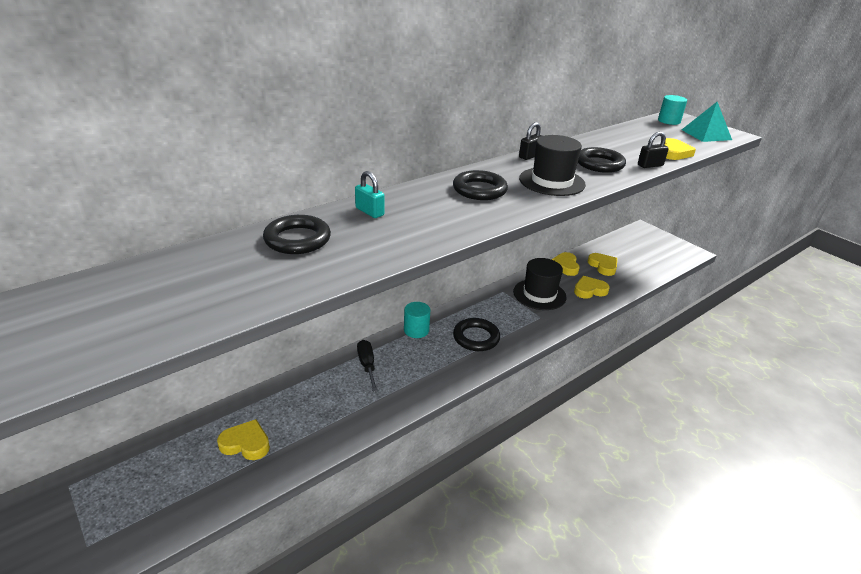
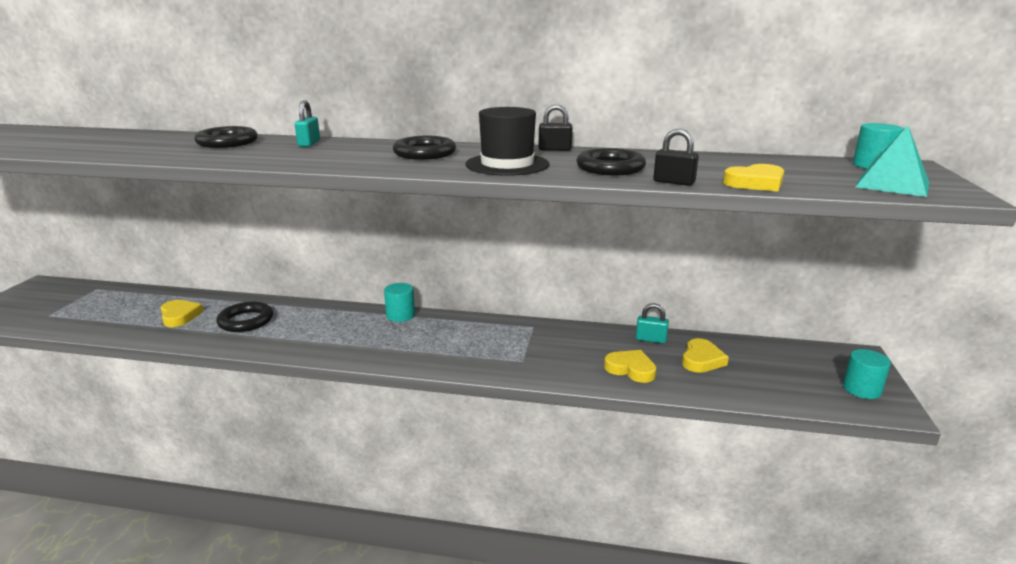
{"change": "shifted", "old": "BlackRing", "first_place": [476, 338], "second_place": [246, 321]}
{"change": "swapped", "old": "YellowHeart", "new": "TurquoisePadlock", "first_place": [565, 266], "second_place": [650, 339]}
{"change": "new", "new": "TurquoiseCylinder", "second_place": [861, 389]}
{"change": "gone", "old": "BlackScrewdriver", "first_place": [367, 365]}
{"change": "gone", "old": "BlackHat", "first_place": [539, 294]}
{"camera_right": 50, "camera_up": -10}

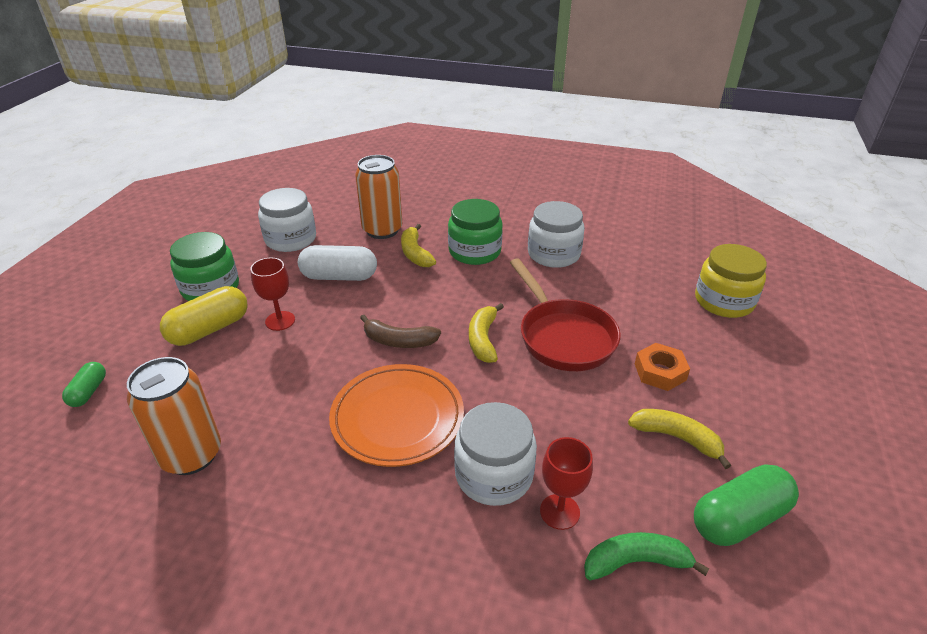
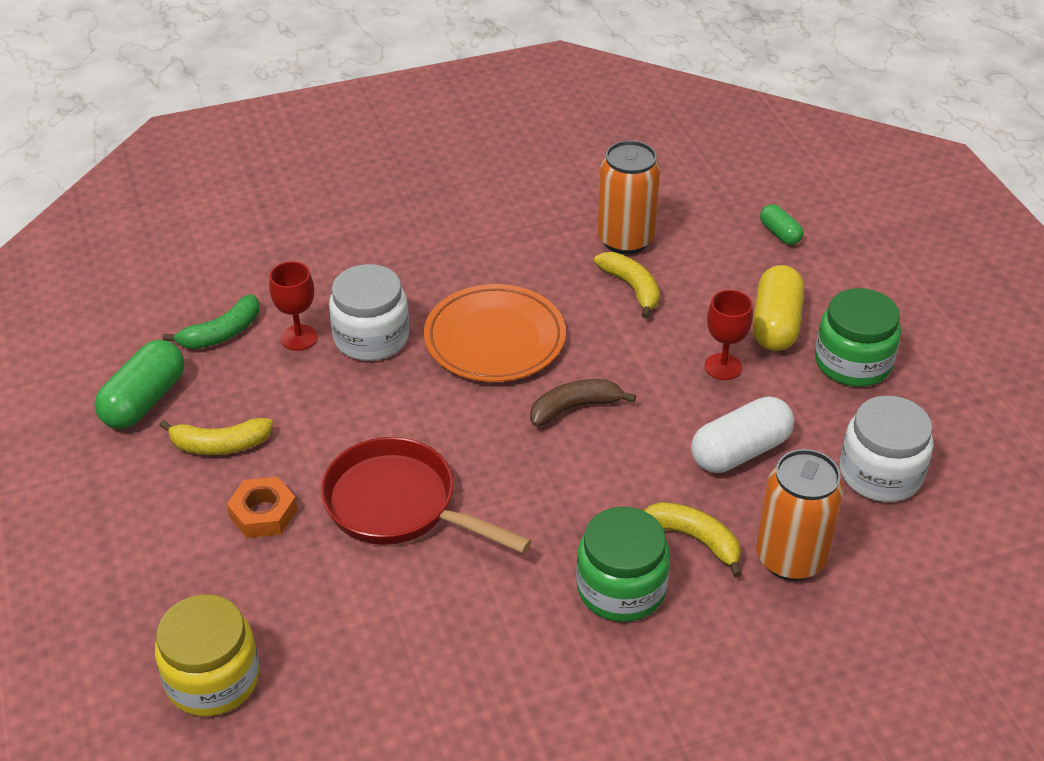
{"change": "shifted", "old": "YellowBanana", "first_place": [483, 339], "second_place": [632, 288]}
{"change": "gone", "old": "WhiteJar", "first_place": [553, 254]}
{"camera_right": 145, "camera_up": 5}

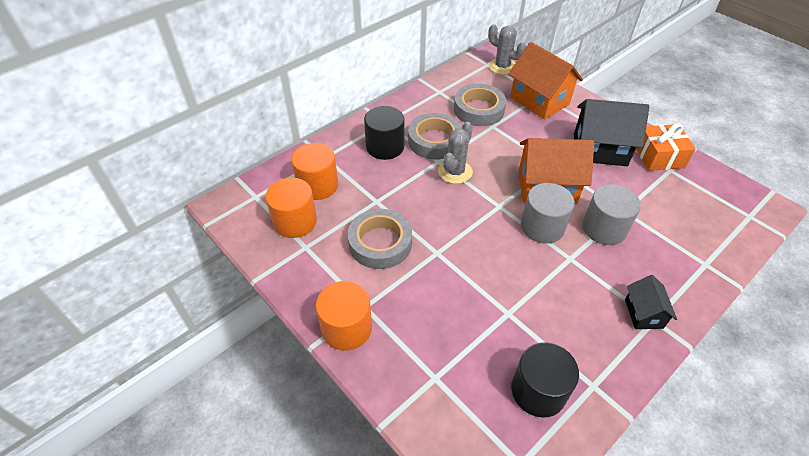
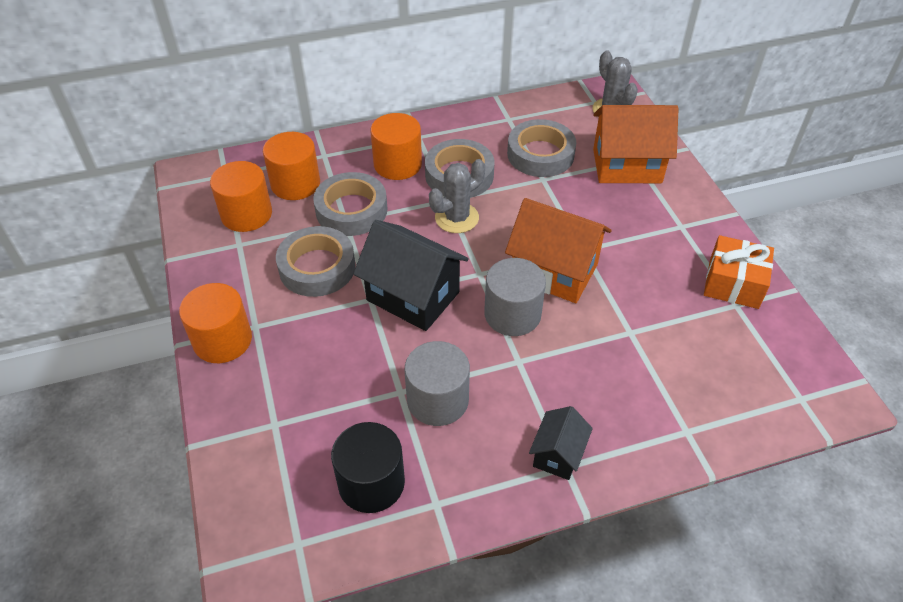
{"change": "new", "new": "GreyTape", "second_place": [351, 210]}
{"change": "shifted", "old": "BlackHouse", "first_place": [599, 150], "second_place": [413, 296]}
{"change": "repainted", "old": "BlackCylinder", "new": "OrangeCylinder", "first_place": [385, 147], "second_place": [397, 164]}
{"change": "shifted", "old": "GreyCylinder", "first_place": [604, 228], "second_place": [437, 400]}
{"change": "rotated", "old": "OrangeHouse", "first_place": [539, 101], "second_place": [627, 166], "degrees": -75}
{"camera_right": 25, "camera_up": 0}

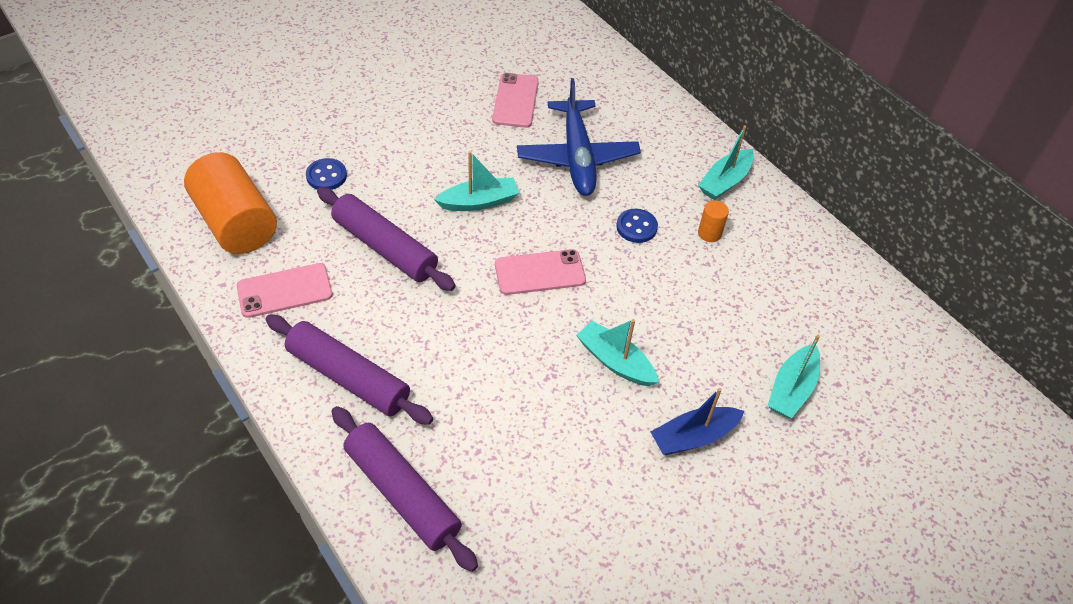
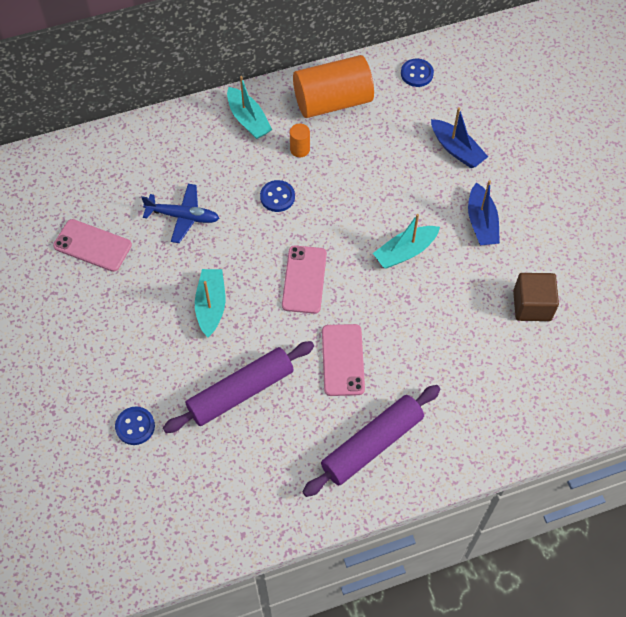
{"change": "scaled", "old": "BluePlane", "first_place": [577, 157], "second_place": [182, 216], "factor": 0.62}
{"change": "shifted", "old": "OrangeCylinder", "first_place": [236, 222], "second_place": [332, 101]}
{"change": "shifted", "old": "PinkPhone", "first_place": [285, 290], "second_place": [342, 360]}
{"change": "new", "new": "BlueButton", "second_place": [417, 74]}
{"change": "repainted", "old": "TurquoiseBoat", "new": "BlueBoat", "first_place": [791, 389], "second_place": [457, 150]}
{"change": "new", "new": "BrownCube", "second_place": [532, 305]}
{"change": "gone", "old": "PurpleRollingPin", "first_place": [402, 493]}
{"camera_right": -70, "camera_up": 10}

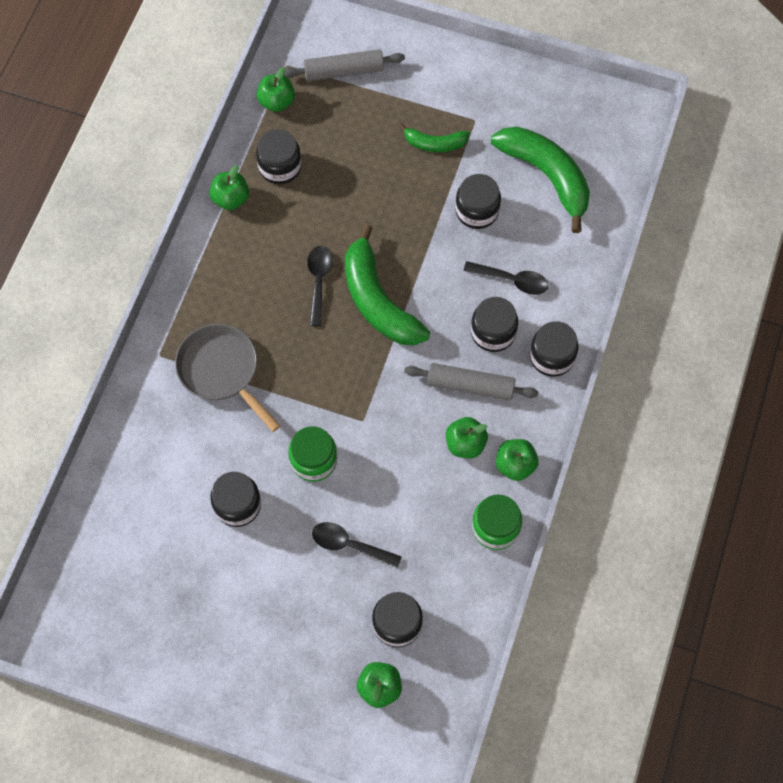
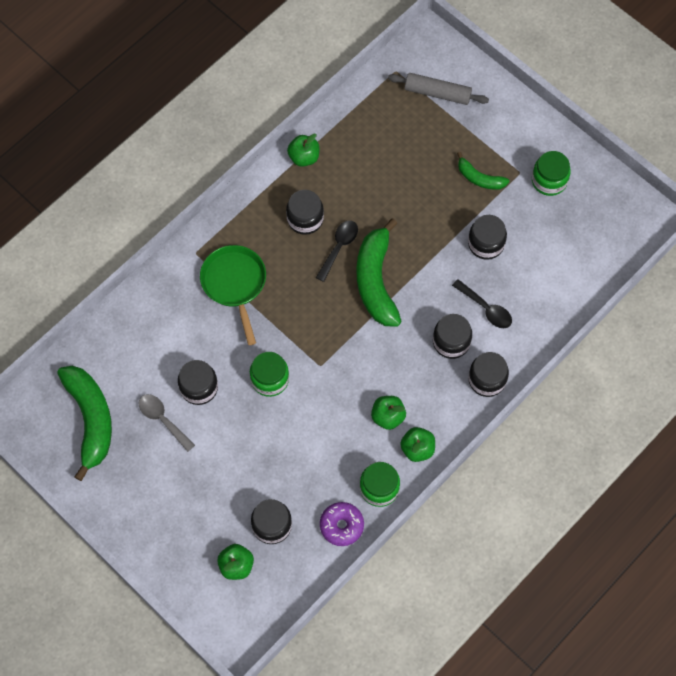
{"change": "shifted", "old": "GreenBanana", "first_place": [546, 176], "second_place": [90, 420]}
{"change": "new", "new": "GreySpoon", "second_place": [162, 420]}
{"change": "repainted", "old": "GreyPan", "new": "GreenPan", "first_place": [221, 371], "second_place": [235, 284]}
{"change": "shifted", "old": "BlackJar", "first_place": [280, 167], "second_place": [305, 219]}
{"change": "new", "new": "PurpleDonut", "second_place": [341, 526]}
{"change": "new", "new": "GreenJar", "second_place": [549, 181]}
{"change": "gone", "old": "GreenApple", "first_place": [276, 102]}
{"change": "gone", "old": "BlackSpoon", "first_place": [349, 545]}
{"change": "gone", "old": "GreyRollingPin", "first_place": [470, 385]}
{"camera_right": 25, "camera_up": 0}

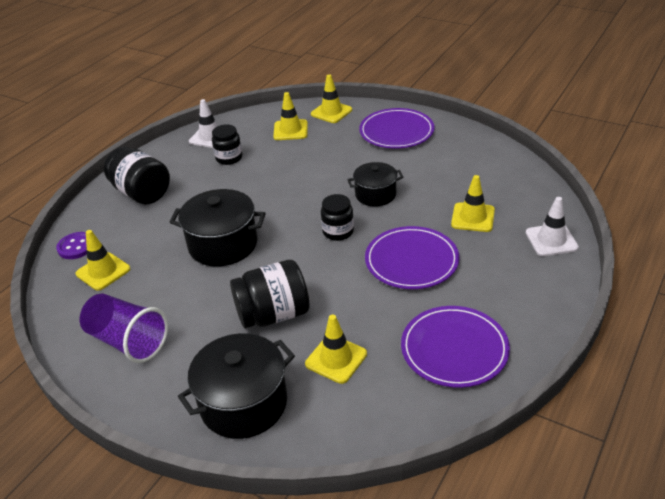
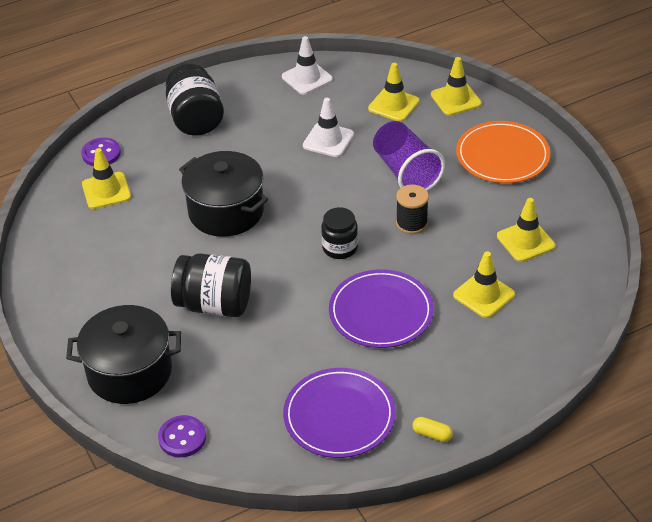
{"change": "new", "new": "PurpleButton", "second_place": [182, 438]}
{"change": "shifted", "old": "WhiteTrafficCone", "first_place": [551, 240], "second_place": [328, 140]}
{"change": "shifted", "old": "PurpleCup", "first_place": [128, 341], "second_place": [406, 172]}
{"change": "swapped", "old": "BlackPot", "new": "BlackSpool", "first_place": [375, 195], "second_place": [411, 223]}
{"change": "new", "new": "YellowCapsule", "second_place": [432, 434]}
{"change": "repainted", "old": "PurplePlate", "new": "OrangePlate", "first_place": [396, 131], "second_place": [502, 155]}
{"change": "shifted", "old": "YellowTrafficCone", "first_place": [336, 359], "second_place": [525, 241]}
{"change": "gone", "old": "BlackJar", "first_place": [229, 158]}
{"camera_right": 30, "camera_up": 5}

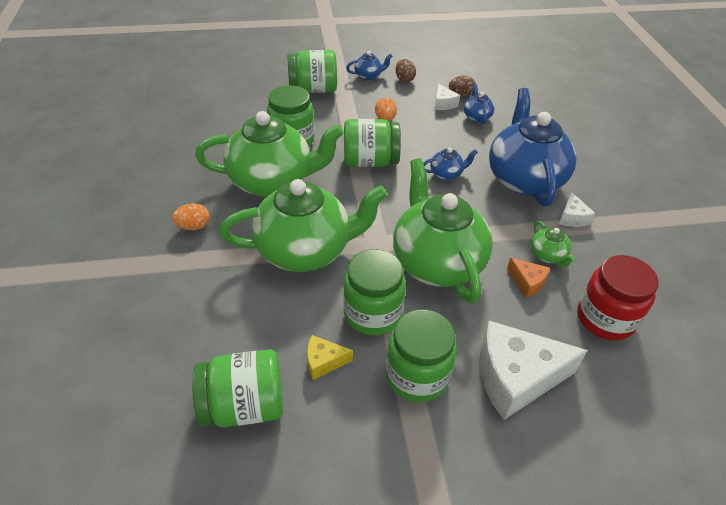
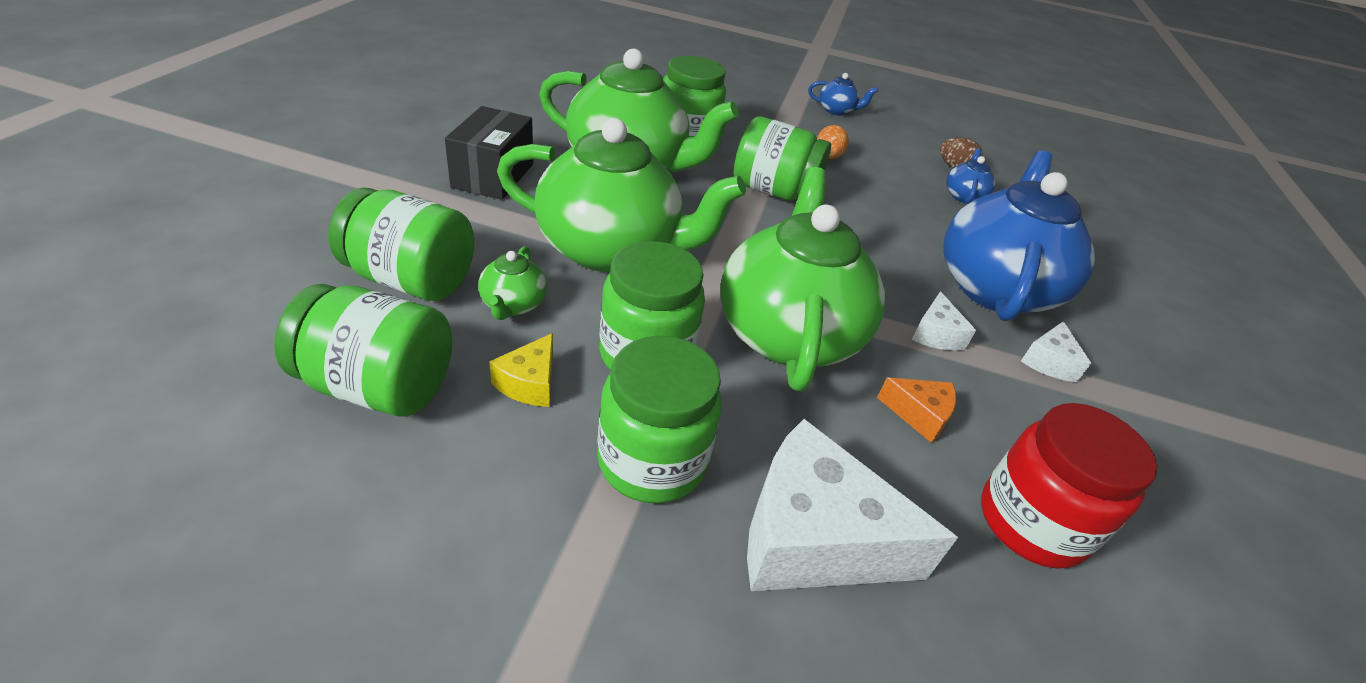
{"change": "shifted", "old": "GreenJar", "first_place": [313, 89], "second_place": [411, 280]}
{"change": "swapped", "old": "OrangeEgg", "new": "BlackBox", "first_place": [193, 226], "second_place": [493, 175]}
{"change": "shifted", "old": "GreenTeapot", "first_place": [547, 255], "second_place": [513, 305]}
{"change": "rotated", "old": "YellowCheese", "first_place": [324, 362], "second_place": [529, 383], "degrees": -90}
{"change": "rotated", "old": "OrangeCheese", "first_place": [527, 282], "second_place": [919, 415], "degrees": -45}
{"change": "shifted", "old": "WhiteCheese", "first_place": [443, 104], "second_place": [936, 334]}
{"change": "gone", "old": "BrownEgg", "first_place": [404, 79]}
{"change": "gone", "old": "BlueTeapot", "first_place": [446, 174]}
{"camera_right": 20, "camera_up": -5}

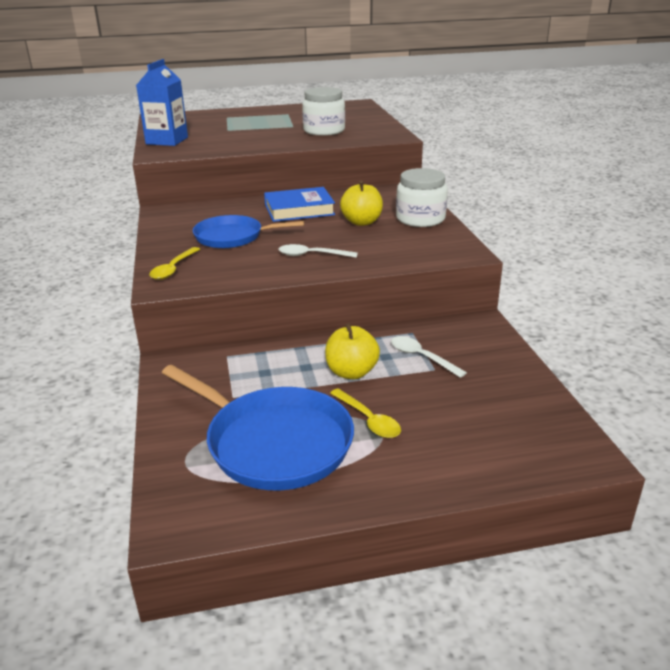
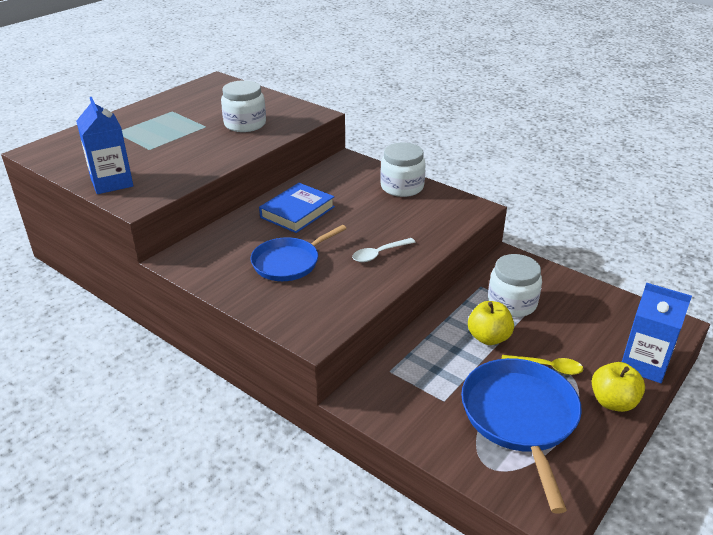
{"change": "rotated", "old": "BluePan", "first_place": [274, 442], "second_place": [520, 417], "degrees": -90}
{"change": "swapped", "old": "WhiteSpoon", "new": "WhiteJar", "first_place": [421, 357], "second_place": [512, 303]}
{"change": "shifted", "old": "YellowApple", "first_place": [362, 222], "second_place": [613, 402]}
{"change": "new", "new": "BlueCarton", "second_place": [644, 364]}
{"change": "gone", "old": "YellowSpoon", "first_place": [173, 269]}
{"camera_right": -40, "camera_up": 5}

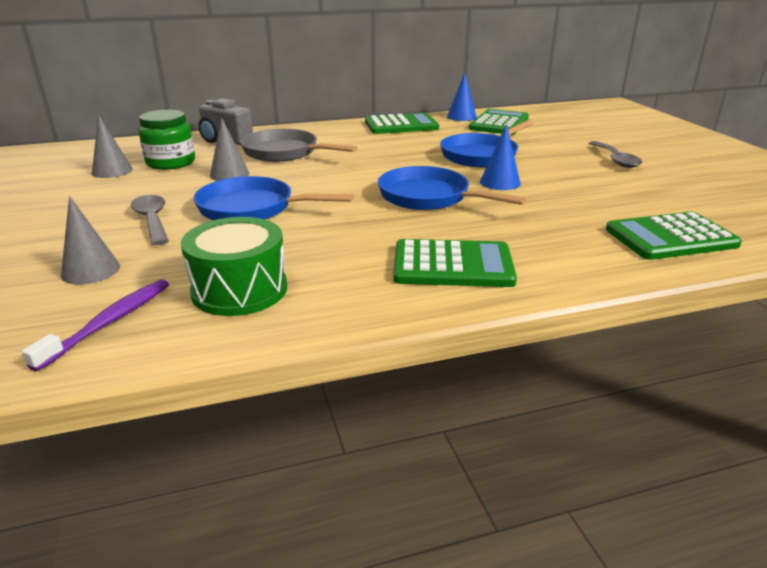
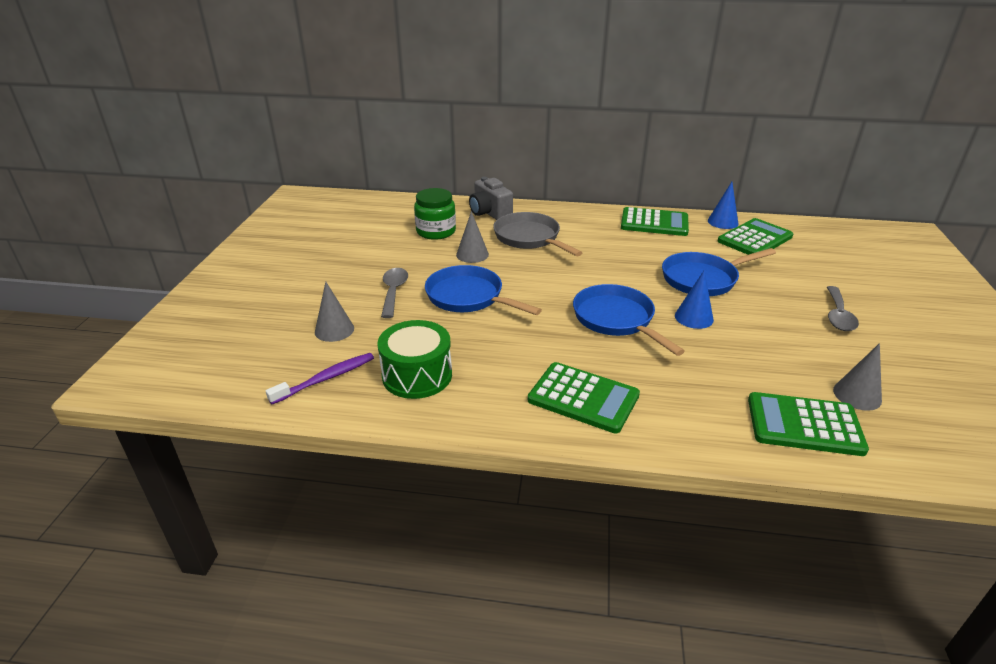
{"change": "shifted", "old": "GreyCone", "first_place": [112, 171], "second_place": [857, 395]}
{"camera_right": 25, "camera_up": 5}

